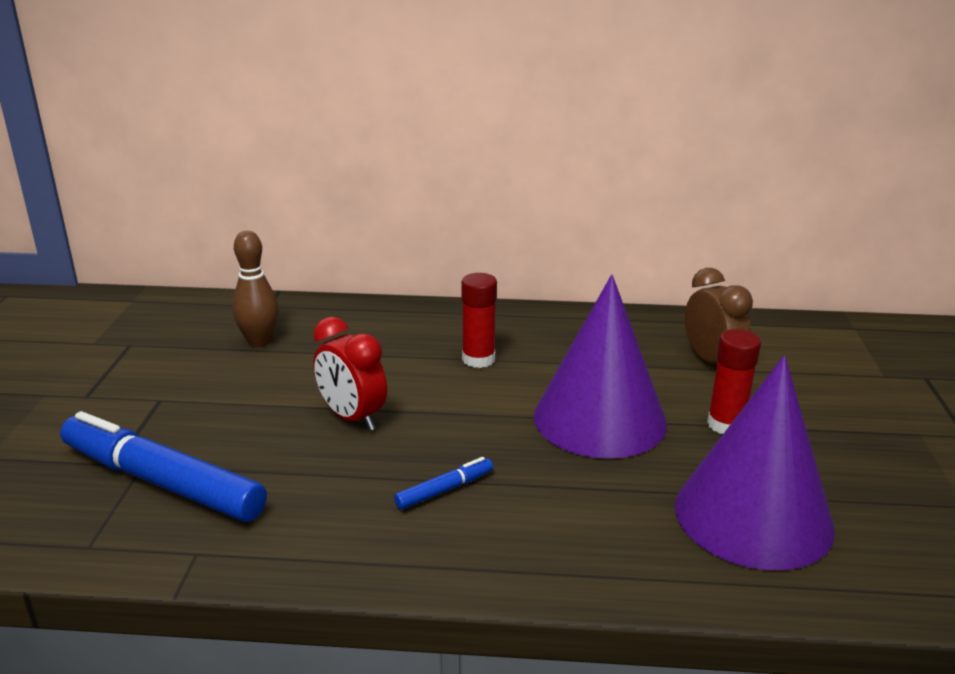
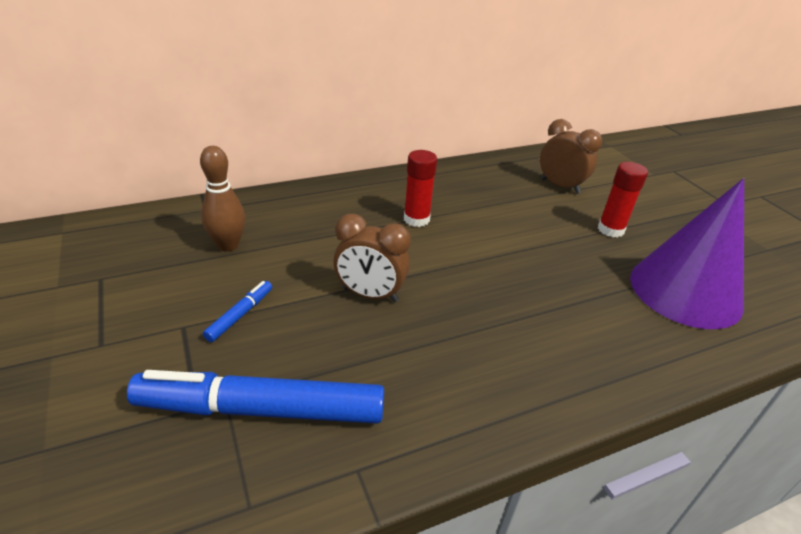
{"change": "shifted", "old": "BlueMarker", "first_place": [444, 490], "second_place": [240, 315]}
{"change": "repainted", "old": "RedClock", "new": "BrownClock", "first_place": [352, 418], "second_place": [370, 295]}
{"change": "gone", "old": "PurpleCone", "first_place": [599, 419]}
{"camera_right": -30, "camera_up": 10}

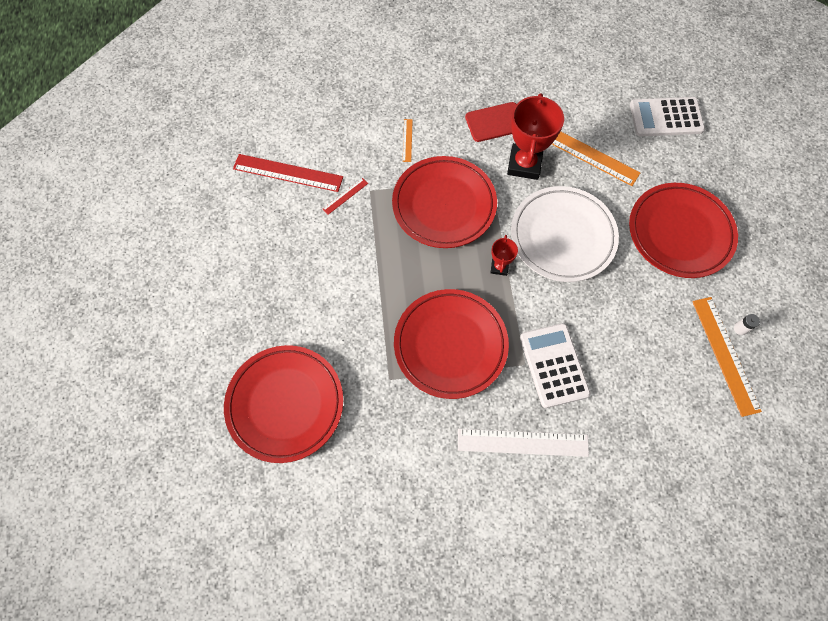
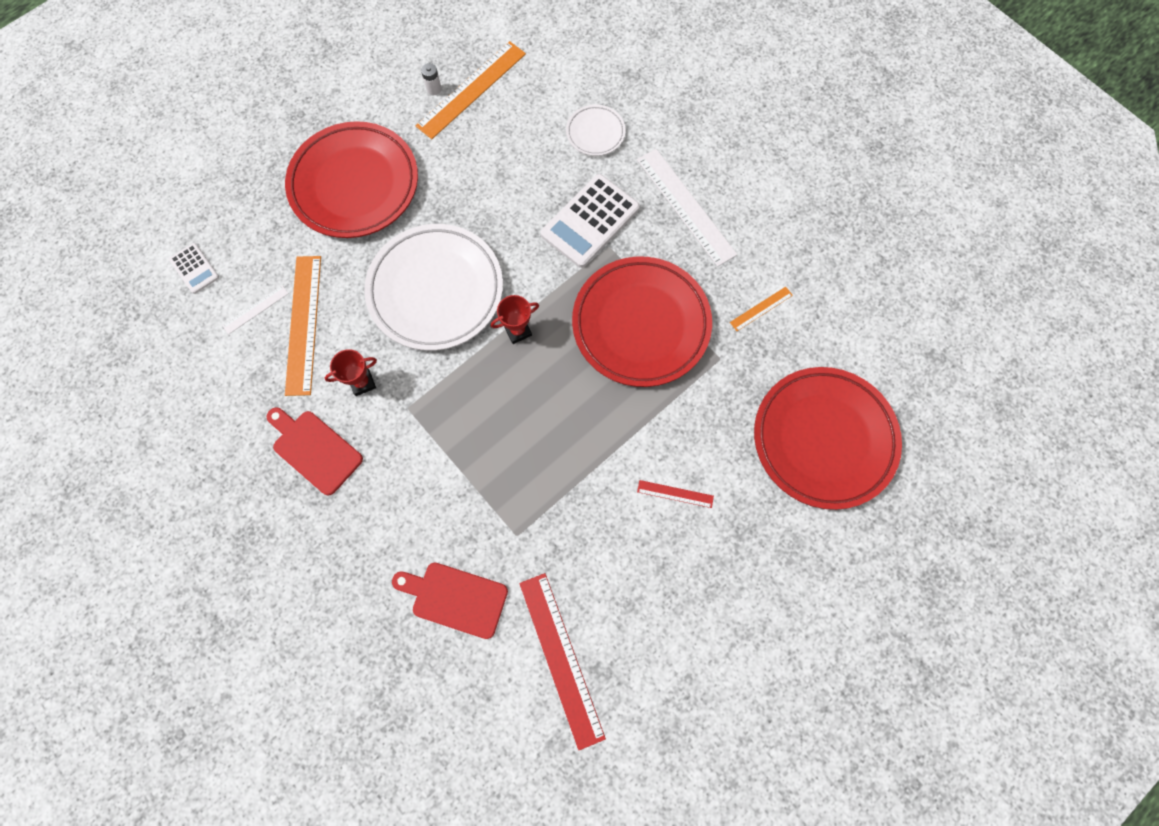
{"change": "scaled", "old": "WhiteCalculator", "first_place": [666, 117], "second_place": [194, 268], "factor": 0.52}
{"change": "new", "new": "WhiteRuler", "second_place": [255, 309]}
{"change": "scaled", "old": "RedTrophy", "first_place": [524, 164], "second_place": [362, 382], "factor": 0.5}
{"change": "new", "new": "RedCuttingBoard", "second_place": [455, 598]}
{"change": "new", "new": "WhitePlate", "second_place": [595, 133]}
{"change": "shifted", "old": "RedRuler", "first_place": [345, 196], "second_place": [675, 494]}
{"change": "shifted", "old": "OrangeRuler", "first_place": [407, 140], "second_place": [761, 309]}
{"change": "gone", "old": "RedPlate", "first_place": [444, 205]}
{"camera_right": -125, "camera_up": 5}

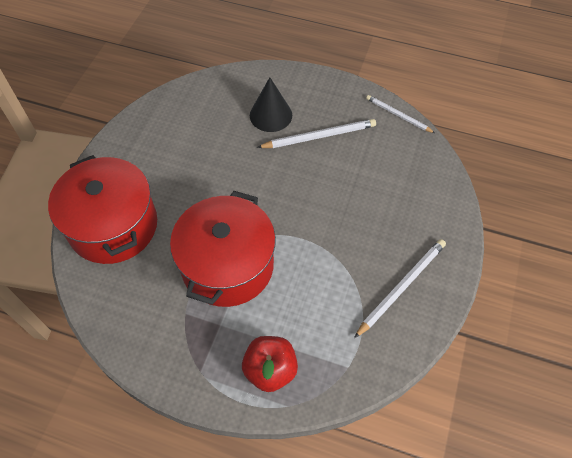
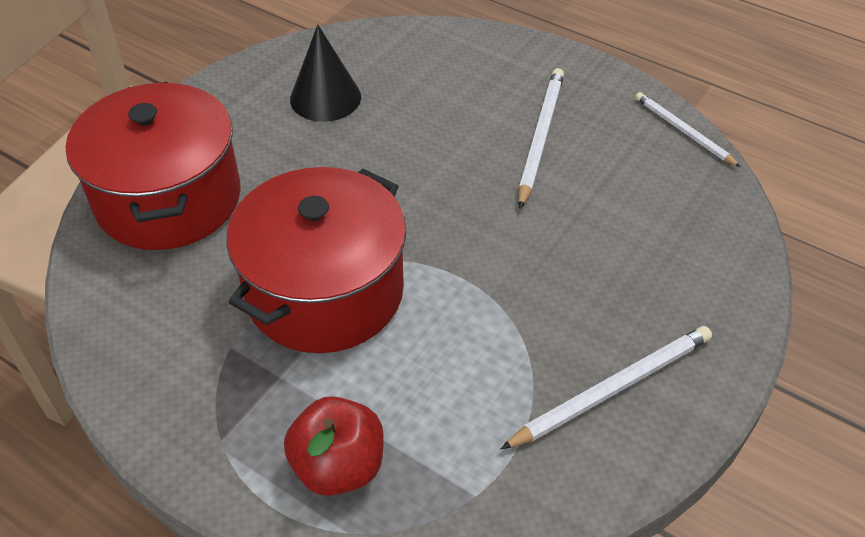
{"change": "shifted", "old": "BlackCone", "first_place": [271, 115], "second_place": [325, 98]}
{"change": "rotated", "old": "WhitePencil", "first_place": [319, 136], "second_place": [540, 137], "degrees": -75}
{"camera_right": 15, "camera_up": -10}

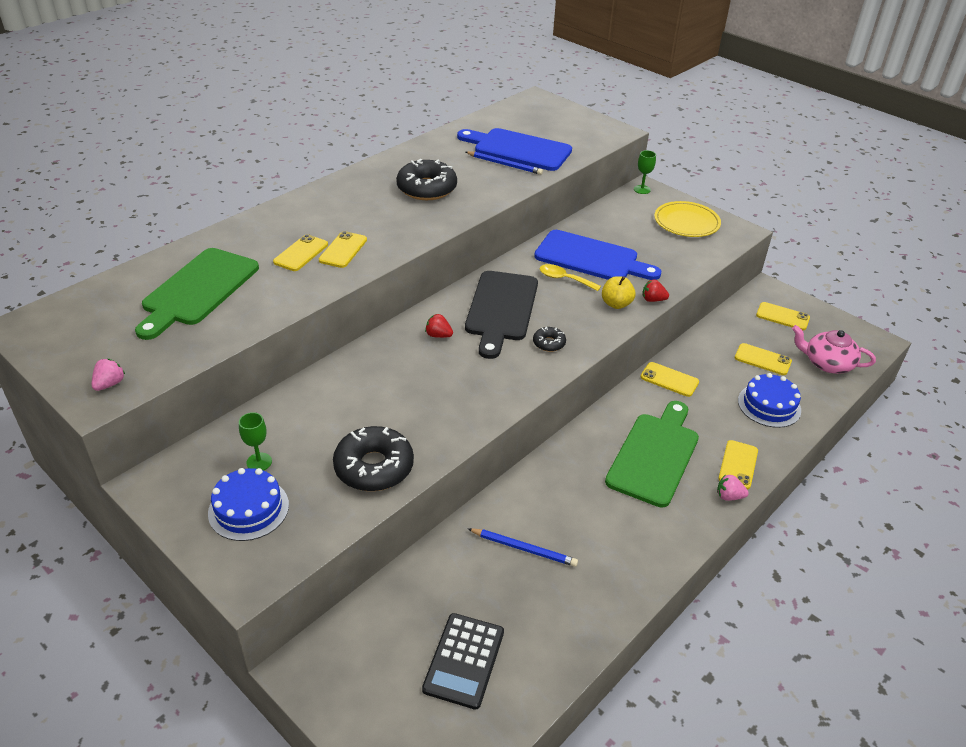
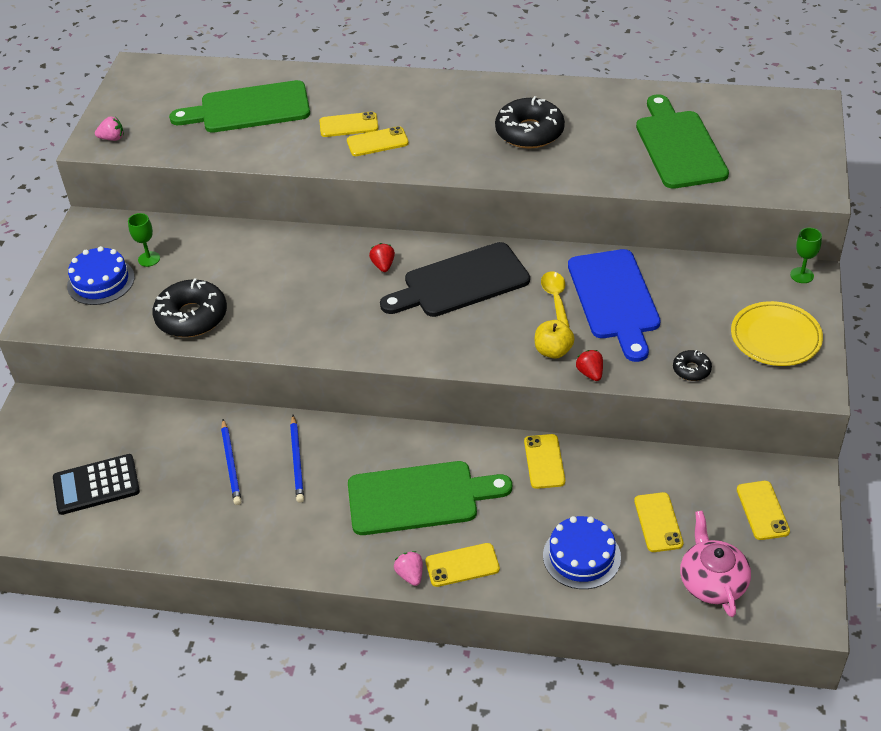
{"change": "shifted", "old": "BluePencil", "first_place": [504, 164], "second_place": [297, 461]}
{"change": "repainted", "old": "BlueCuttingBoard", "new": "GreenCuttingBoard", "first_place": [518, 149], "second_place": [679, 146]}
{"change": "shifted", "old": "BlackDonut", "first_place": [549, 343], "second_place": [691, 370]}
{"camera_right": 60, "camera_up": 5}

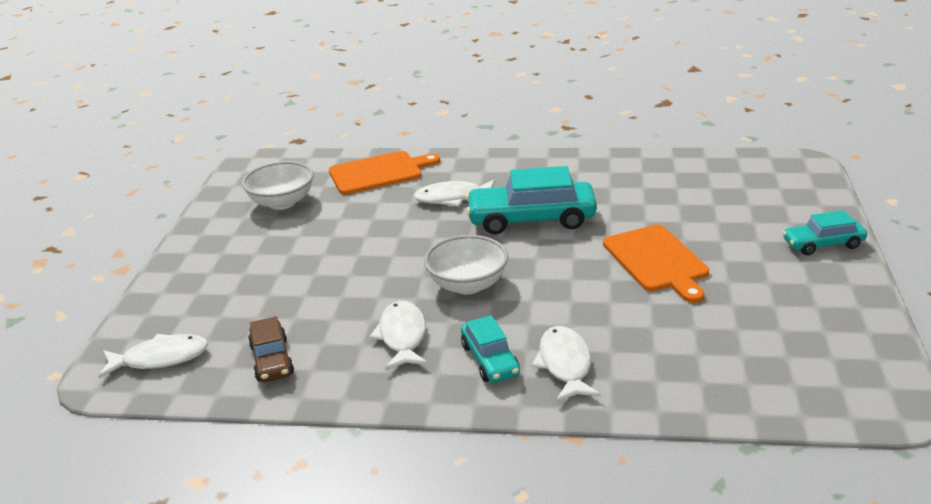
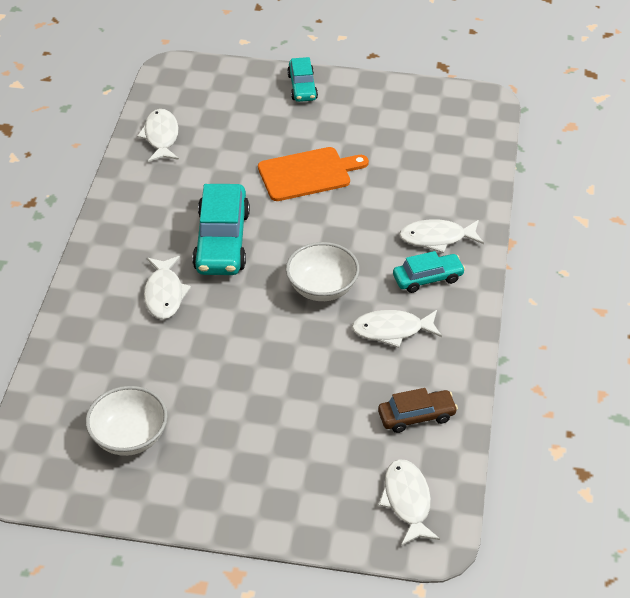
{"change": "new", "new": "WhiteFish", "second_place": [161, 137]}
{"change": "gone", "old": "OrangeCuttingBoard", "first_place": [379, 172]}
{"camera_right": -90, "camera_up": 15}

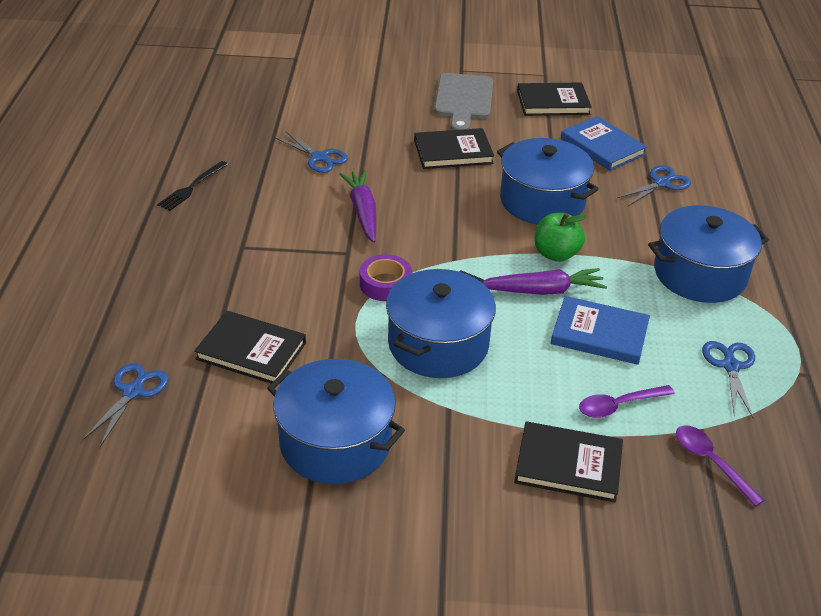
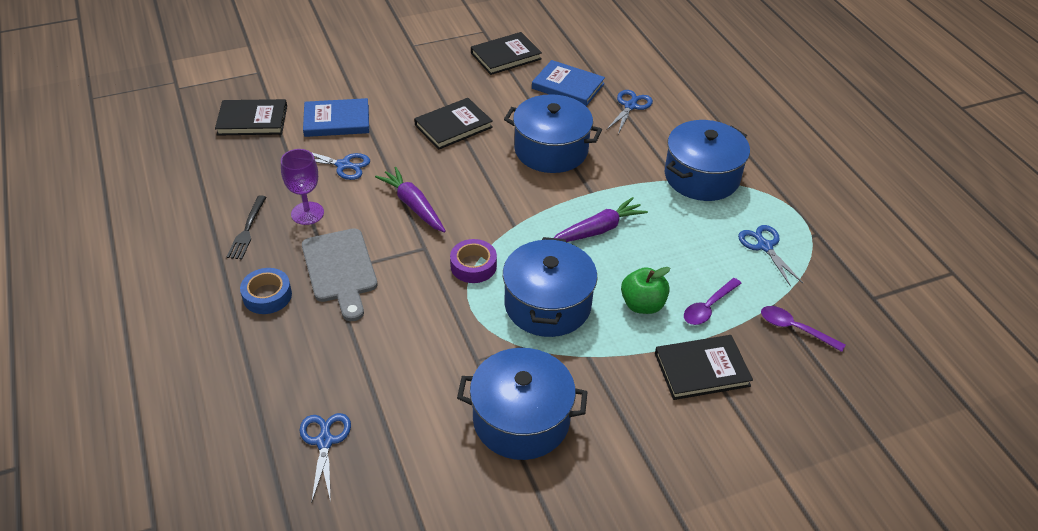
{"change": "shifted", "old": "BlackBook", "first_place": [251, 351], "second_place": [252, 120]}
{"change": "new", "new": "BlueTape", "second_place": [267, 296]}
{"change": "new", "new": "PurpleGoblet", "second_place": [307, 213]}
{"change": "shifted", "old": "GreyCuttingBoard", "first_place": [463, 100], "second_place": [340, 270]}
{"change": "shifted", "old": "BlueBook", "first_place": [599, 334], "second_place": [337, 121]}
{"change": "shifted", "old": "GreenApple", "first_place": [556, 254], "second_place": [642, 305]}
{"camera_right": -25, "camera_up": 5}

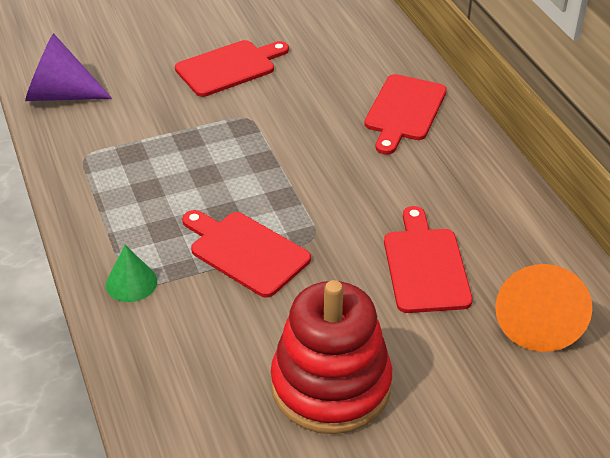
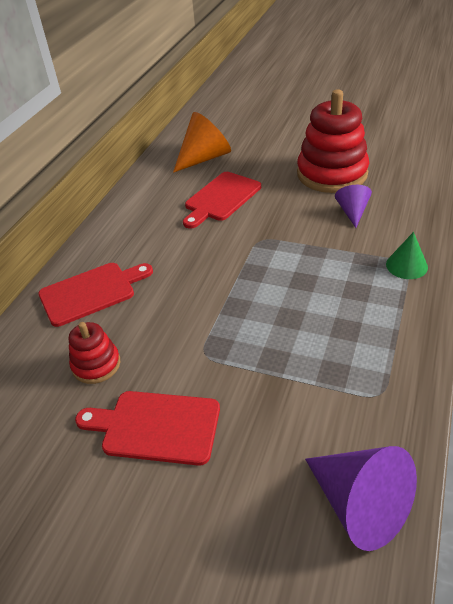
{"change": "new", "new": "RedStackingToy", "second_place": [96, 365]}
{"change": "new", "new": "PurpleCone", "second_place": [352, 212]}
{"change": "gone", "old": "RedCuttingBoard", "first_place": [245, 252]}
{"camera_right": -135, "camera_up": 0}

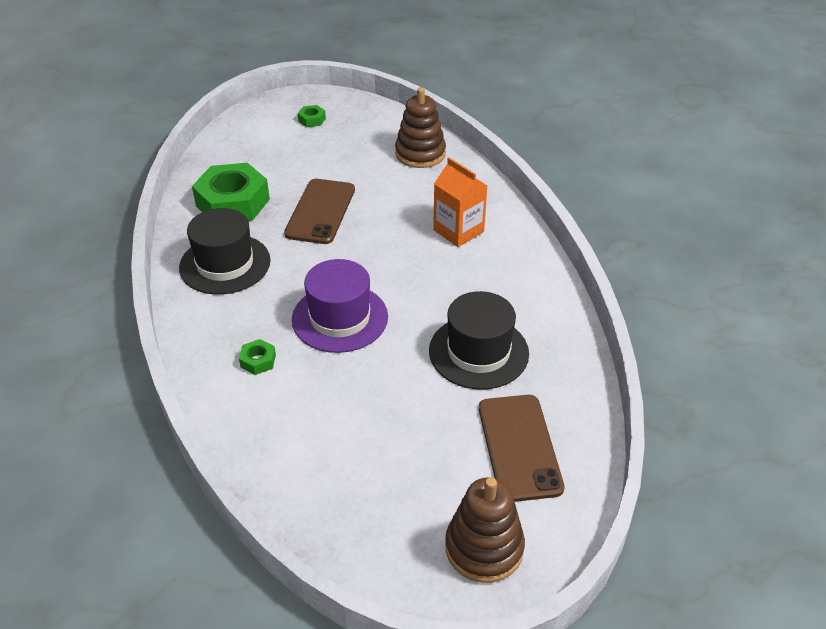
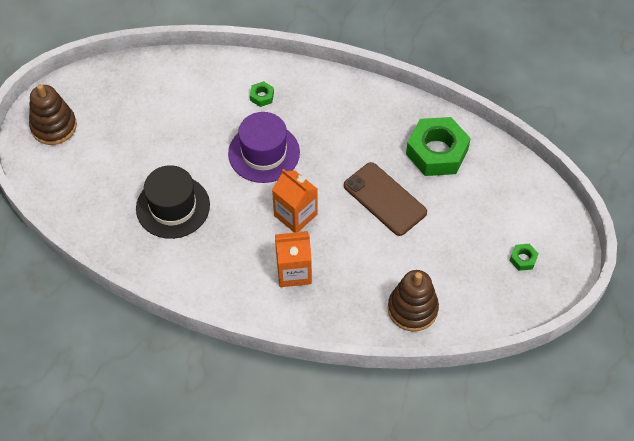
{"change": "new", "new": "OrangeCarton", "second_place": [295, 215]}
{"change": "gone", "old": "BlackHat", "first_place": [225, 264]}
{"change": "gone", "old": "BrownPhone", "first_place": [519, 447]}
{"camera_right": 125, "camera_up": 15}

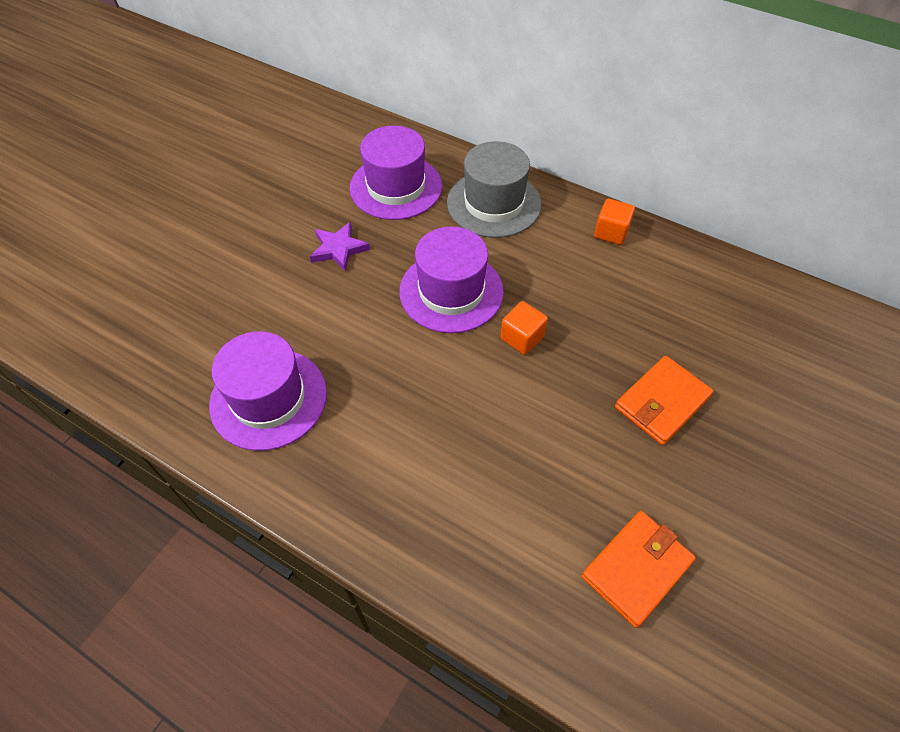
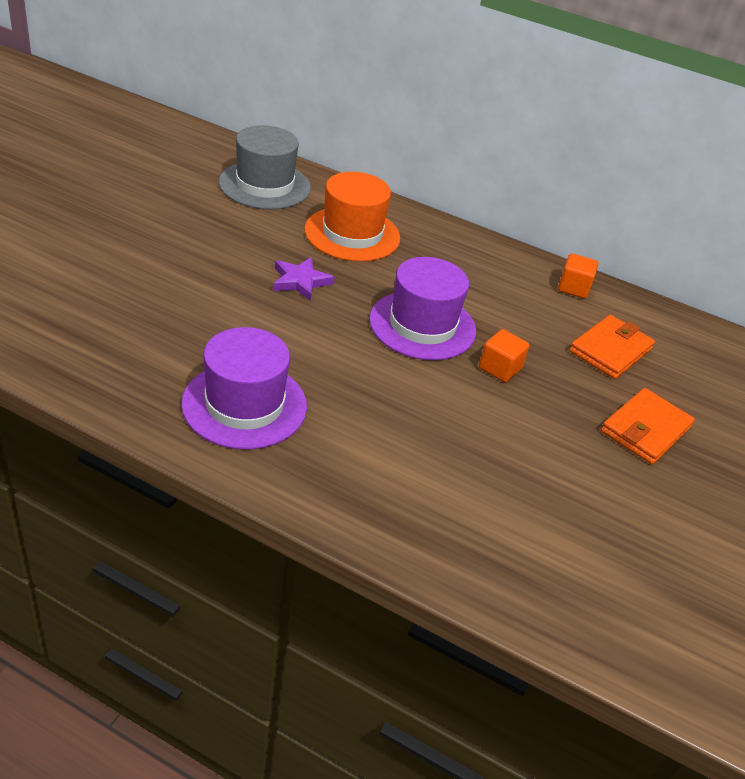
{"change": "shifted", "old": "GreyHat", "first_place": [493, 203], "second_place": [265, 185]}
{"change": "repainted", "old": "PurpleHat", "new": "OrangeHat", "first_place": [396, 187], "second_place": [352, 234]}
{"change": "shifted", "old": "OrangeWallet", "first_place": [636, 569], "second_place": [610, 350]}
{"camera_right": -10, "camera_up": -15}

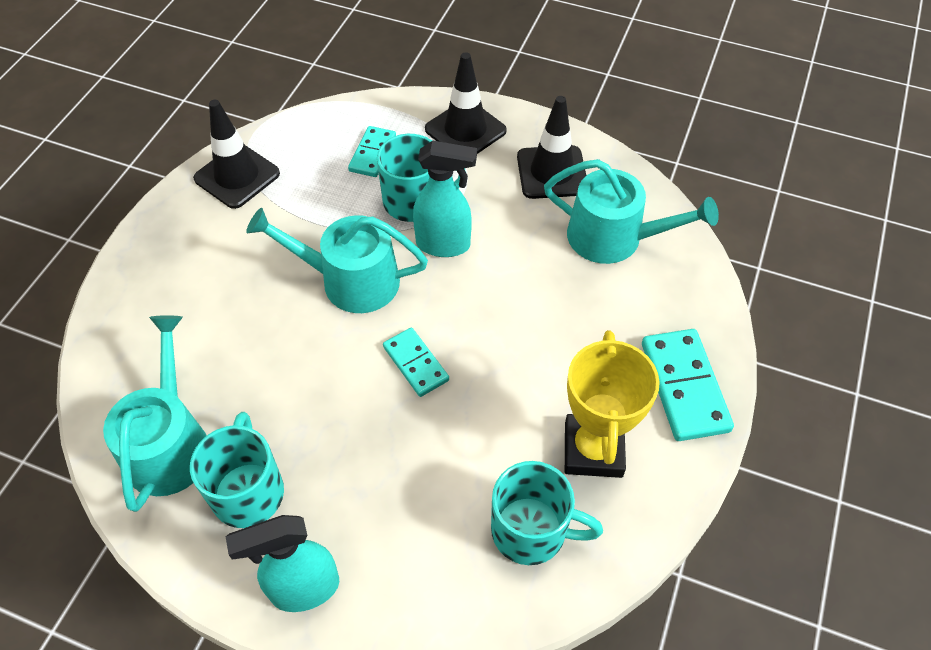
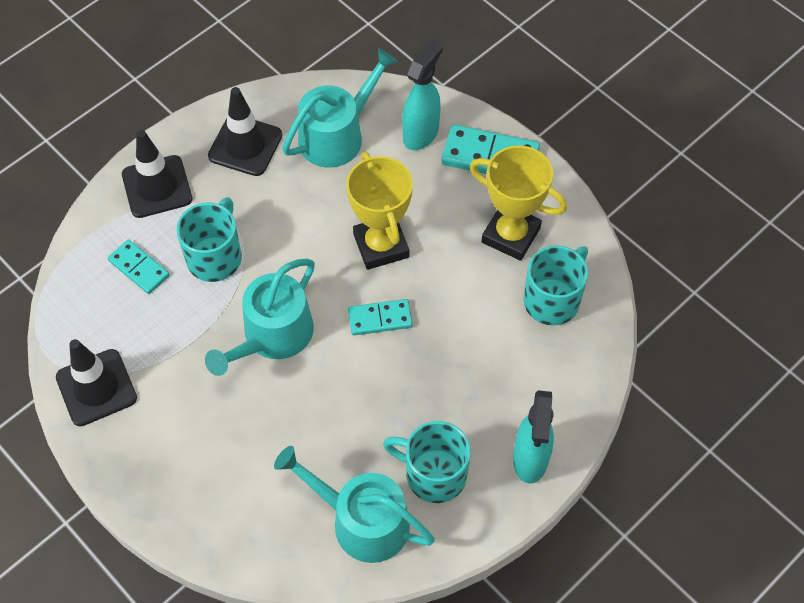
{"change": "new", "new": "YellowTrophy", "second_place": [381, 245]}
{"change": "shifted", "old": "TurquoiseSprayBottle", "first_place": [444, 245], "second_place": [421, 133]}
{"camera_right": -65, "camera_up": 5}

